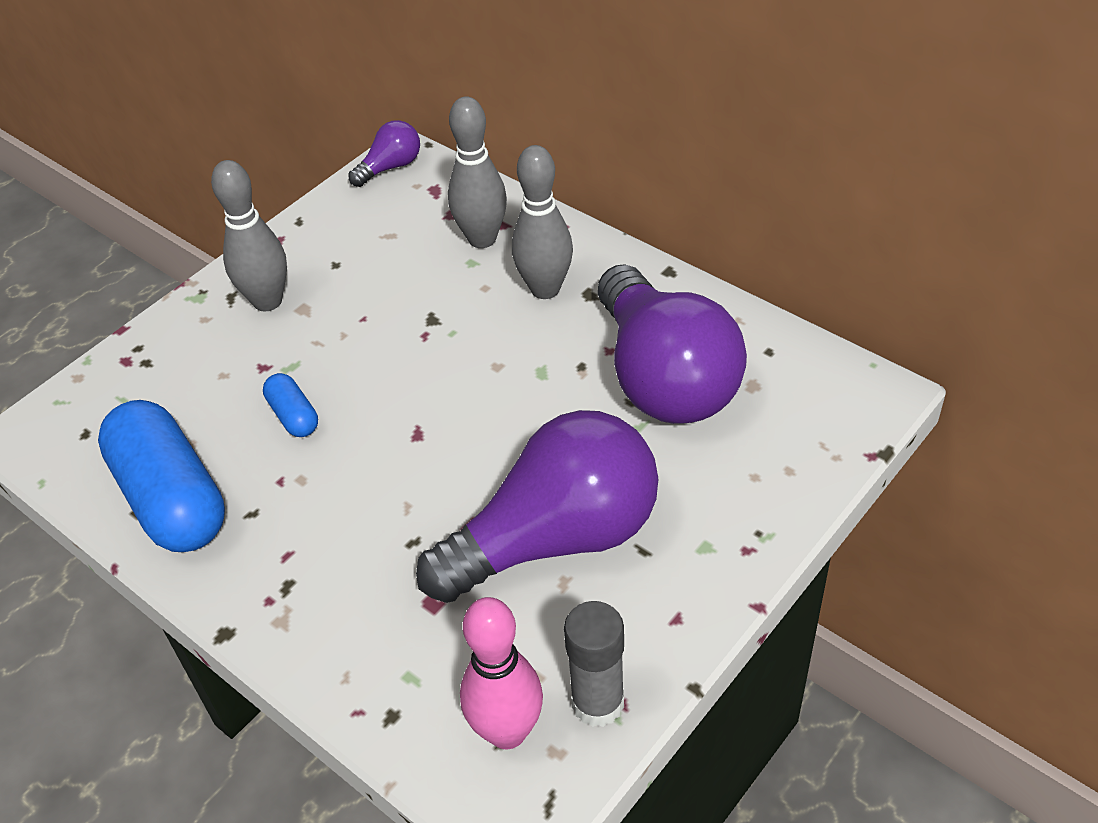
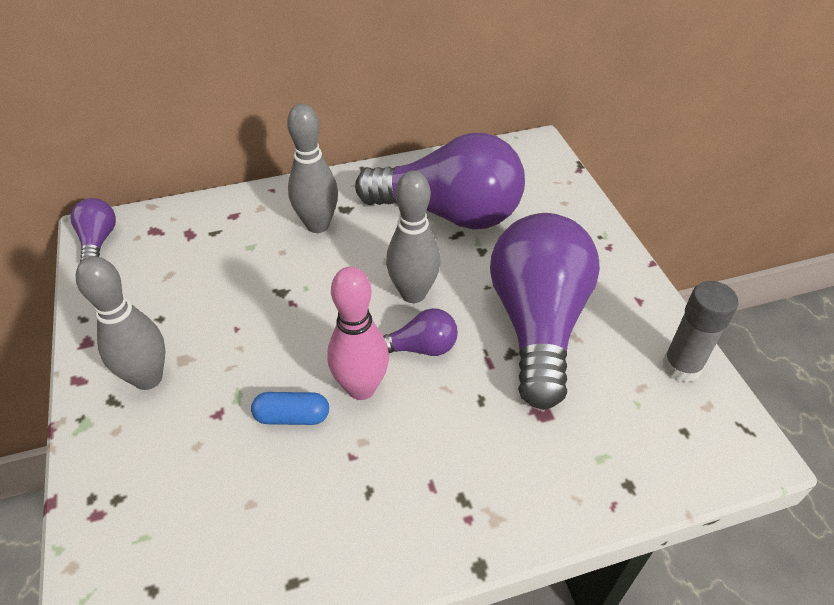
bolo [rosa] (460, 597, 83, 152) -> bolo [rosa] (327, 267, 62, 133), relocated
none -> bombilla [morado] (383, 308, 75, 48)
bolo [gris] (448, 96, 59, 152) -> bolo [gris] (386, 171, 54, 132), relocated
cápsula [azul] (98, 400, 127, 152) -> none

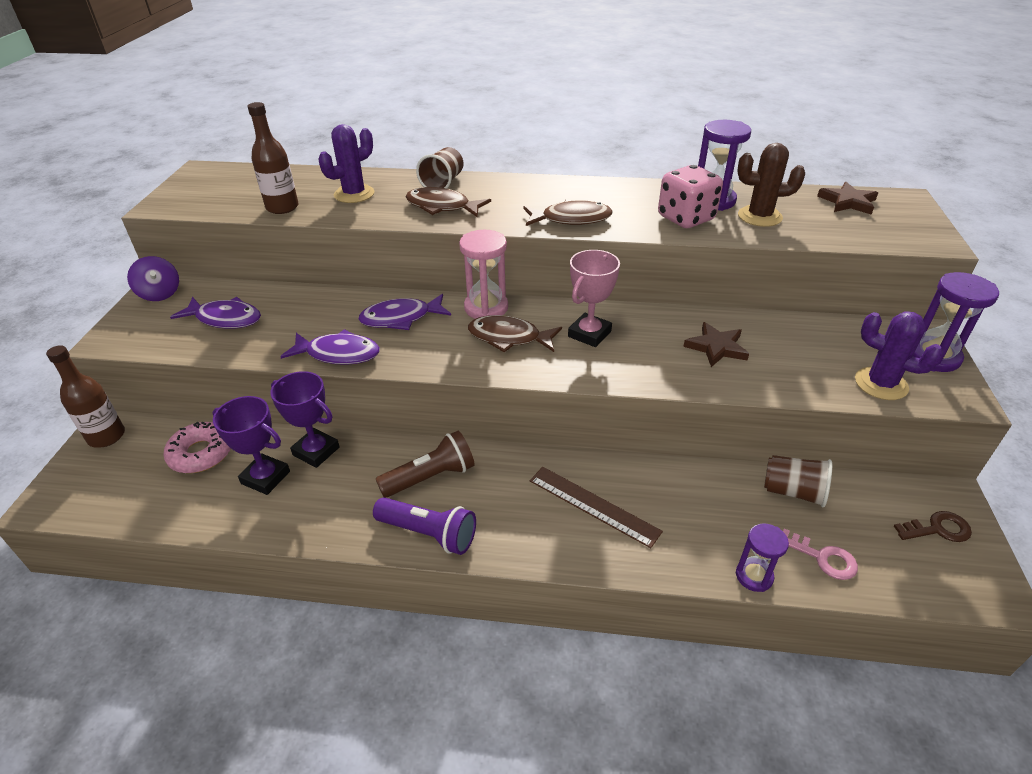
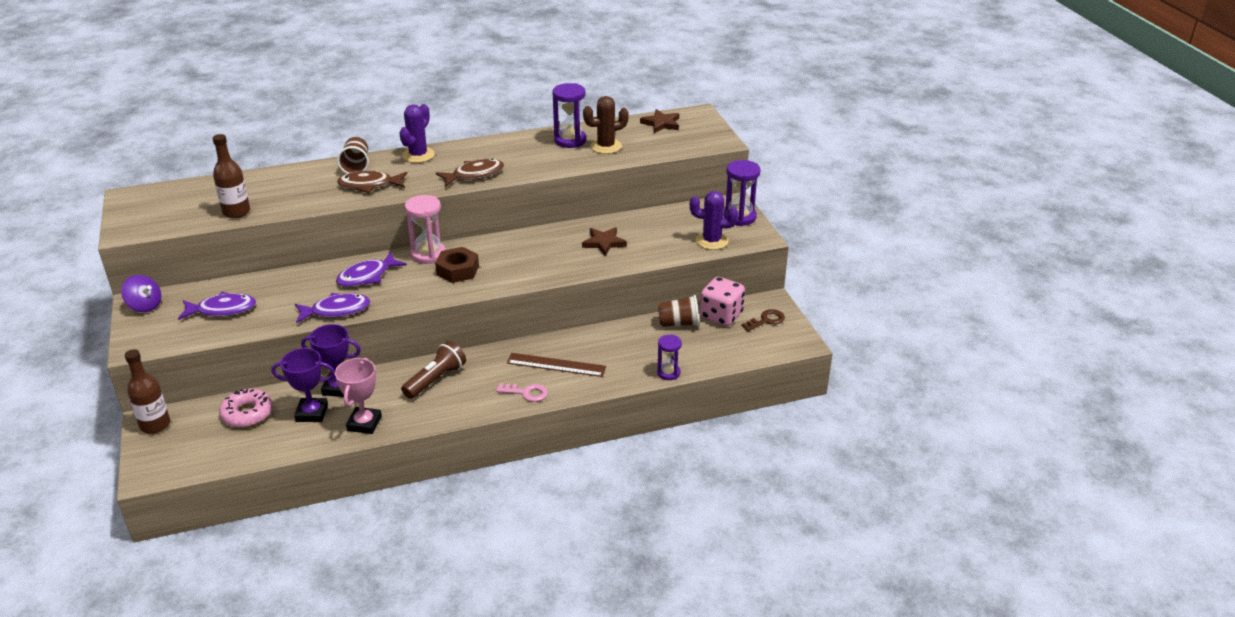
trofeo [rosa] (568, 250, 52, 97) -> trofeo [rosa] (335, 358, 47, 76), relocated
cactus [morado] (318, 124, 56, 79) -> cactus [morado] (399, 104, 36, 59), relocated
pez [marrón] (468, 315, 94, 37) -> tuerca [marrón] (435, 247, 44, 36)
llave [rosa] (783, 528, 75, 52) -> llave [rosa] (496, 383, 52, 19), relocated
dado [rosa] (658, 165, 65, 63) -> dado [rosa] (700, 277, 45, 49), relocated
lámpara de mano [morado] (373, 497, 103, 58) -> none

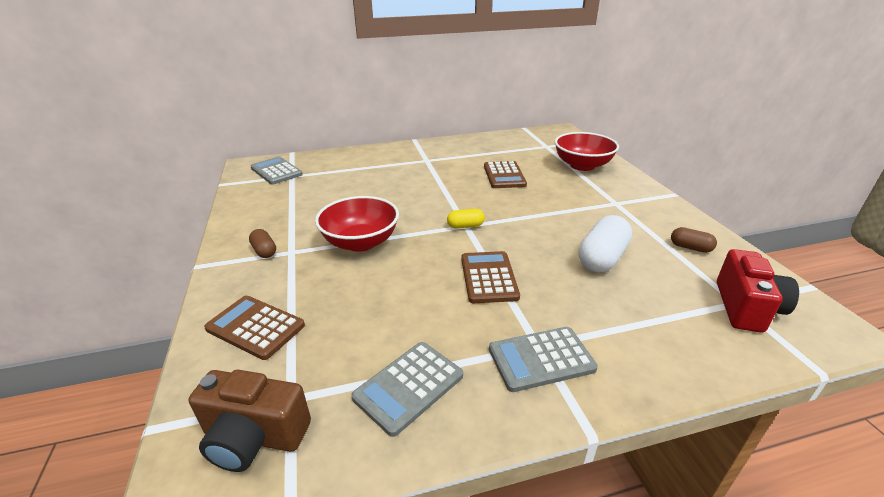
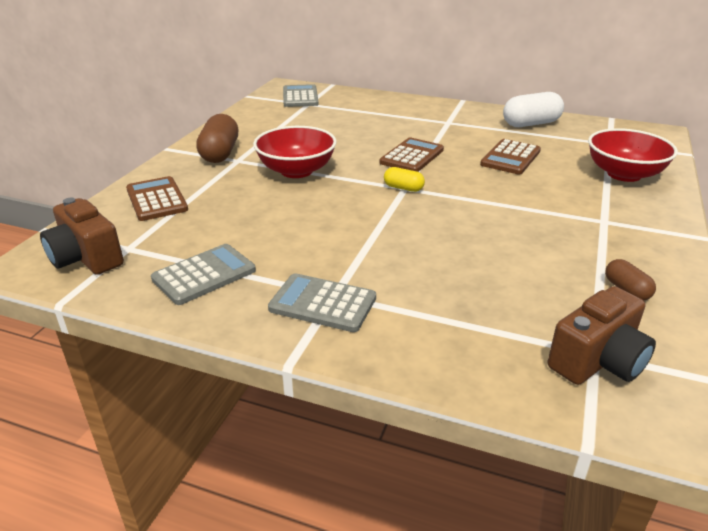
calculadora [gris] (351, 342, 112, 95) -> calculadora [gris] (151, 244, 105, 61), 150 degrees clockwise
cápsula [marrón] (249, 229, 27, 29) -> cápsula [marrón] (196, 114, 42, 49), x1.85
calculadora [marrón] (461, 251, 59, 52) -> calculadora [marrón] (380, 138, 64, 34), relocated
cápsula [blanco] (579, 215, 53, 57) -> cápsula [blanco] (503, 92, 61, 35), relocated
cámara [rojo] (717, 249, 82, 84) -> cámara [marrón] (548, 286, 108, 99)

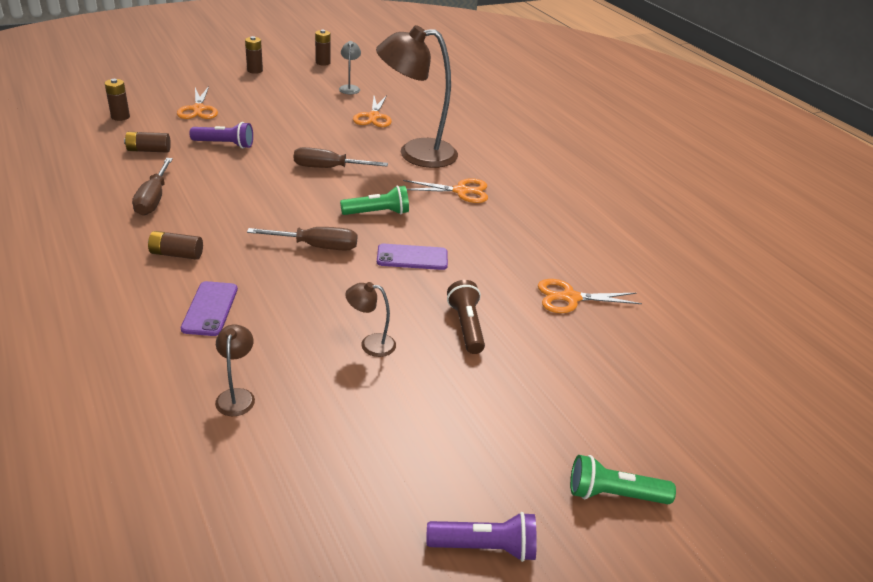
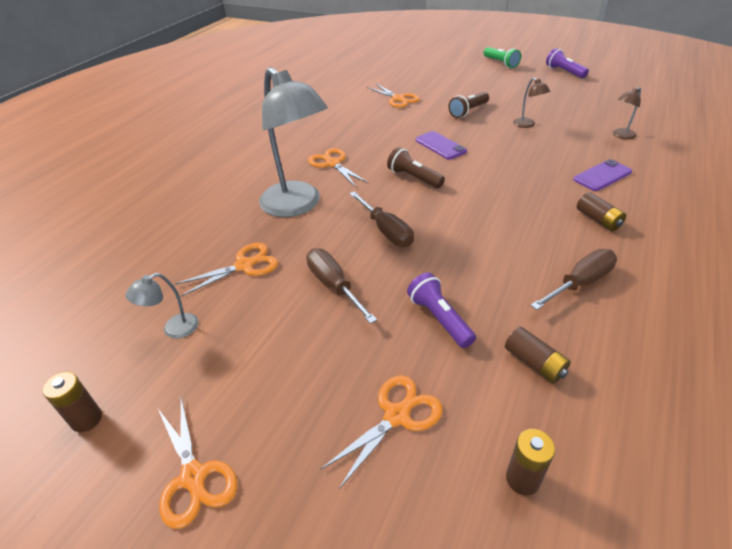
pila [marrón] (245, 36, 18, 38) -> tijeras [naranja] (158, 398, 79, 131)
lámpara [marrón] (376, 25, 82, 143) -> lámpara [gris] (259, 67, 69, 150)
destornillador [marrón] (247, 227, 110, 24) -> destornillador [marrón] (306, 248, 71, 76), relocated
lámpara de mano [verde] (340, 185, 69, 30) -> lámpara de mano [marrón] (387, 147, 58, 41)

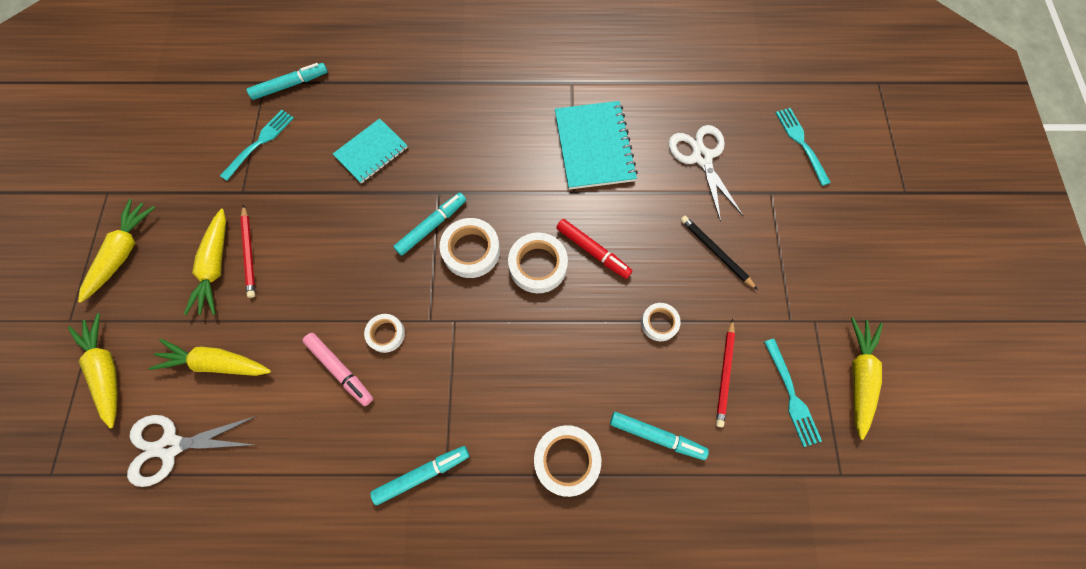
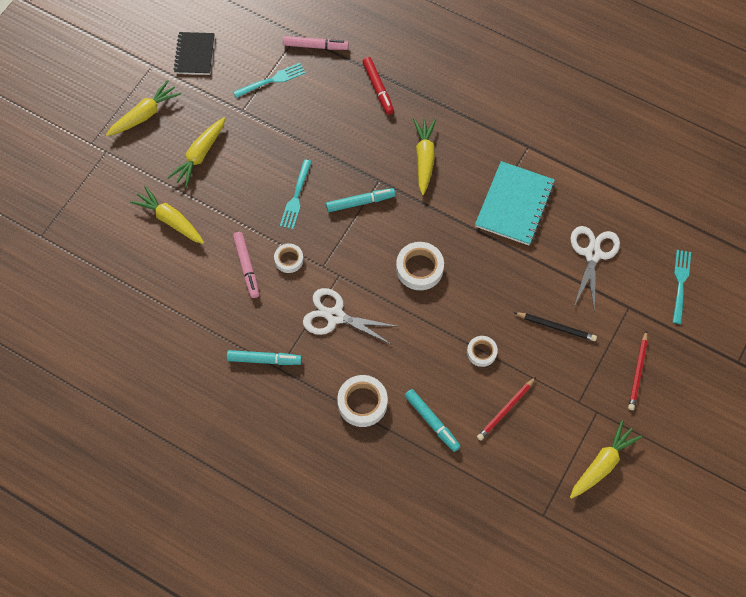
none -> cuaderno [negro] (173, 32, 42, 43)
tenedor [turquesa] (764, 339, 58, 108) -> tenedor [turquesa] (280, 159, 32, 70), relocated
rotulador [turquesa] (246, 63, 82, 37) -> rotulador [rosa] (283, 36, 66, 14)
tijeras [blanco] (127, 415, 129, 72) -> tijeras [blanco] (303, 288, 96, 57), relocated
rotulador [rojo] (556, 219, 76, 60) -> rotulador [rojo] (362, 57, 32, 58), relocated
zanahoria [amarillo] (68, 313, 50, 115) -> zanahoria [amarillo] (413, 118, 23, 77), relocated
lápiz [negro] (681, 216, 77, 74) -> lápiz [negro] (514, 312, 83, 29), 120 degrees clockwise
lápiz [rojo] (240, 205, 15, 93) -> lápiz [rojo] (628, 330, 20, 80), relocated
cuaderno [turquesa] (333, 118, 75, 66) -> none
cinta adhesiva [blanco] (440, 218, 60, 60) -> none

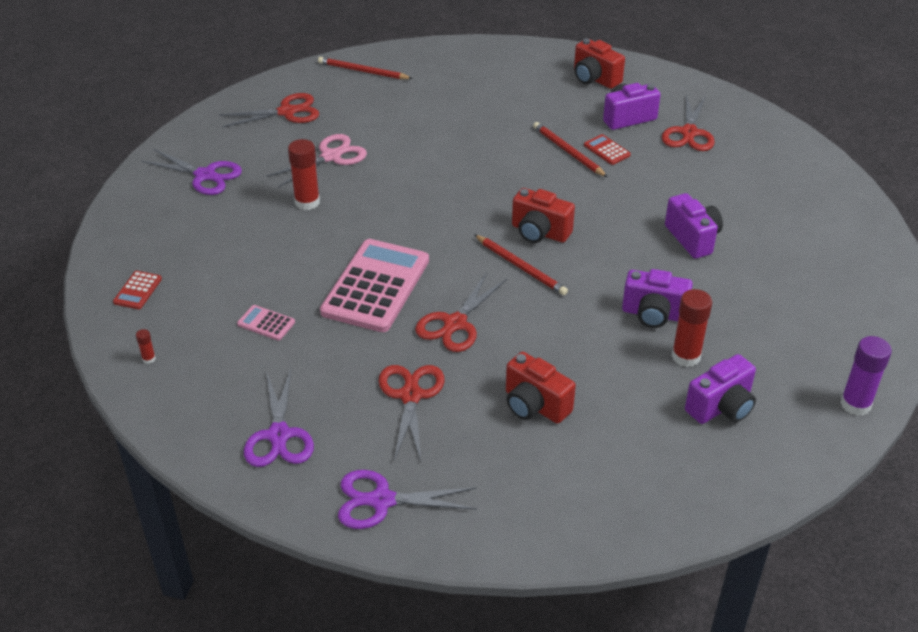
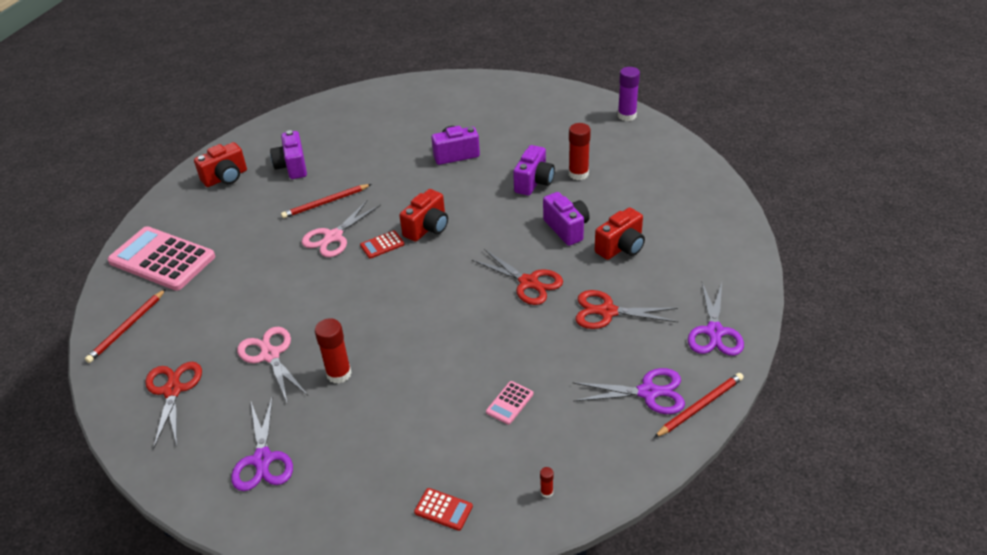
calculadora [rosa] (320, 239, 109, 93) -> calculadora [rosa] (108, 226, 107, 65), relocated
tijeras [morado] (141, 149, 101, 46) -> tijeras [morado] (231, 396, 62, 95), 135 degrees clockwise
none -> tijeras [rosa] (302, 200, 79, 57)
calculadora [rojo] (584, 134, 47, 31) -> calculadora [rojo] (360, 230, 45, 29), relocated
cámara [morado] (685, 354, 71, 70) -> cámara [morado] (543, 192, 46, 54), relocated
lápiz [rojo] (474, 234, 94, 61) -> lápiz [rojo] (654, 373, 90, 65), relocated
tijeras [rojo] (662, 95, 53, 56) -> none

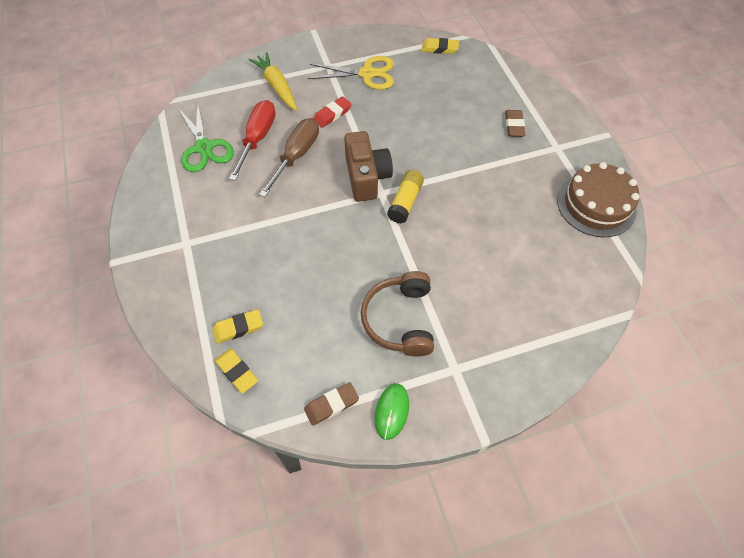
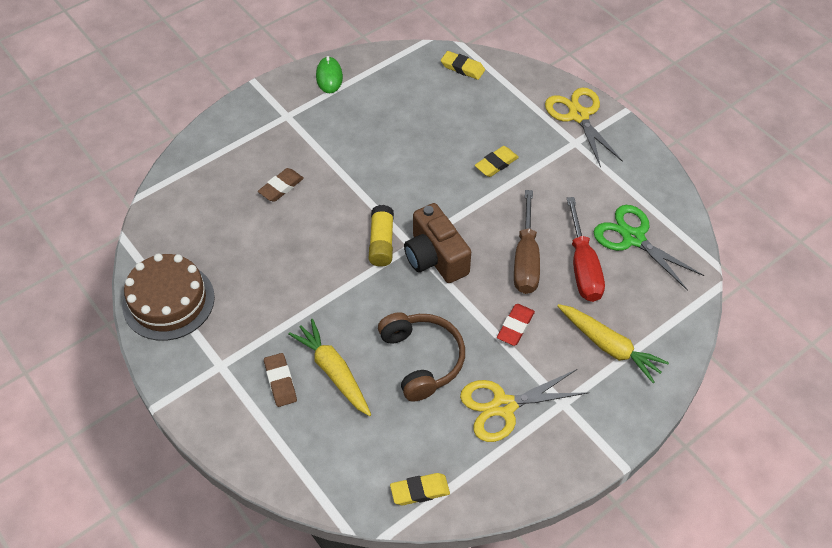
goma de borrar [marrón] (304, 382, 55, 44) -> goma de borrar [marrón] (258, 168, 46, 34), relocated
none -> zanahoria [amarillo] (288, 319, 83, 97)
auriculares [marrón] (361, 271, 73, 86) -> auriculares [marrón] (378, 312, 87, 89), relocated
goma de borrar [amarillo] (213, 309, 50, 35) -> goma de borrar [amarillo] (475, 146, 44, 31), relocated
none -> tijeras [amarillo] (545, 88, 78, 80)

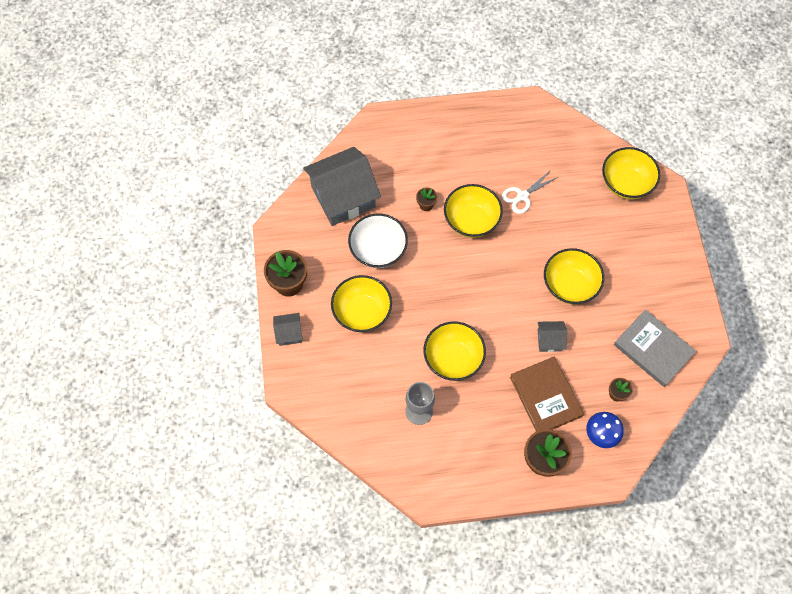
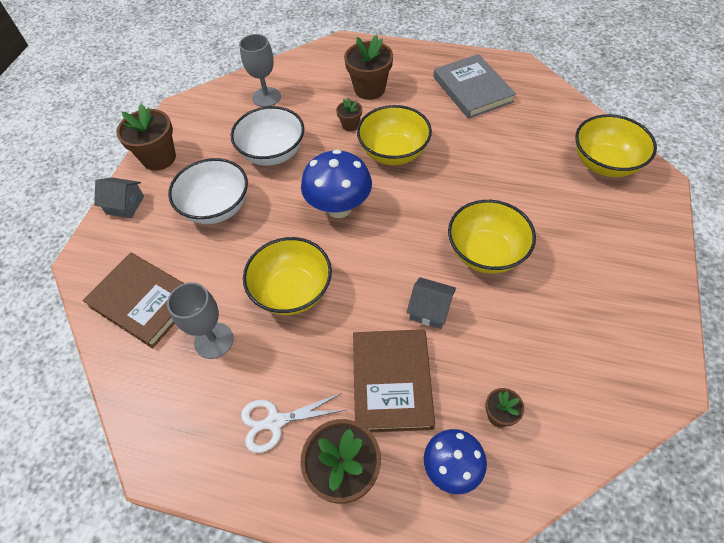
none -> libro [marrón] (82, 252, 102, 96)
cuenco [amarillo] (331, 275, 61, 57) -> cuenco [blanco] (168, 158, 80, 66)
casa [gris] (303, 147, 78, 79) -> copa [gris] (239, 34, 42, 73)
tijeras [blanco] (502, 170, 56, 44) -> tijeras [blanco] (241, 393, 104, 60), relocated
none -> seta [azul] (301, 149, 71, 69)
none -> maceta [marrón] (344, 35, 49, 65)
libro [gris] (614, 309, 82, 78) -> libro [gris] (433, 54, 83, 65), relocated

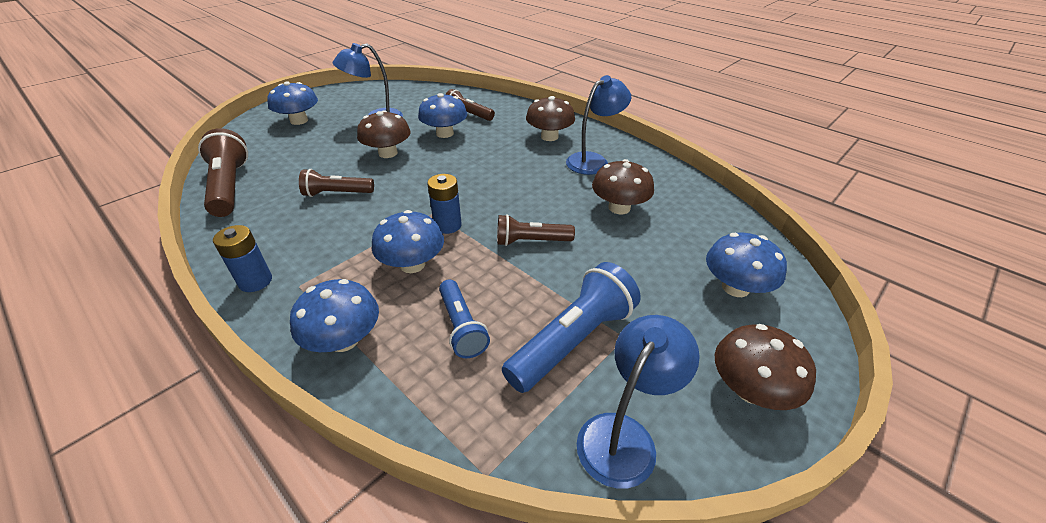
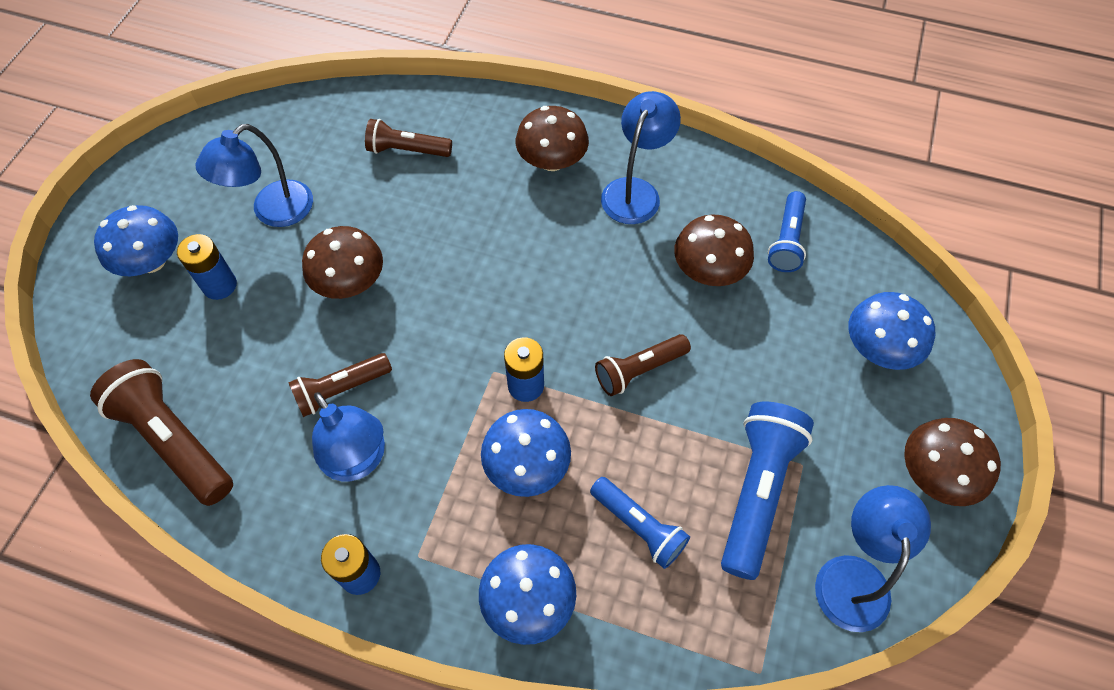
none -> pila [azul] (177, 234, 60, 66)
none -> lámpara [azul] (312, 392, 73, 89)
none -> lámpara de mano [azul] (768, 191, 38, 81)
seta [azul] (418, 93, 49, 45) -> none

